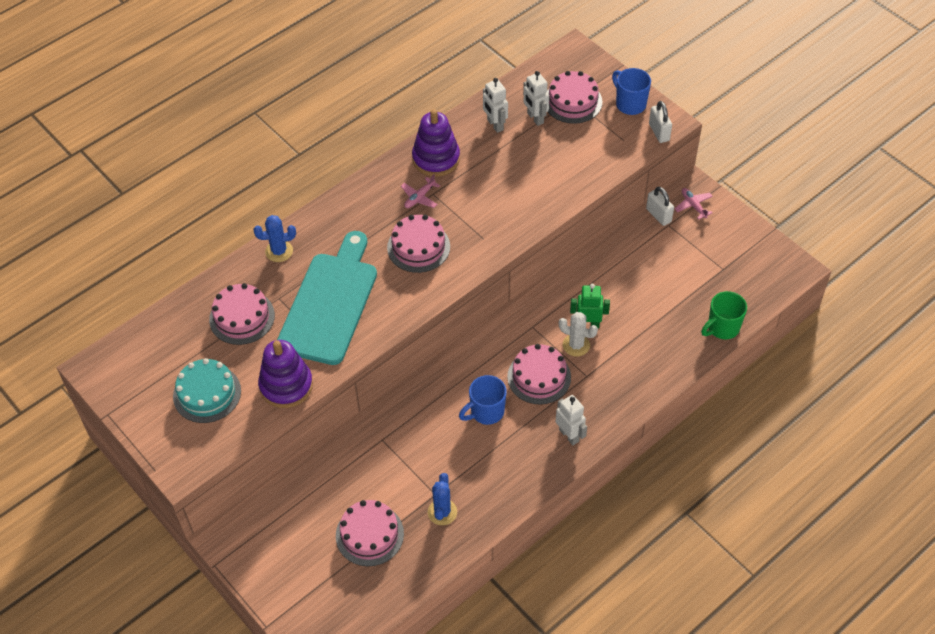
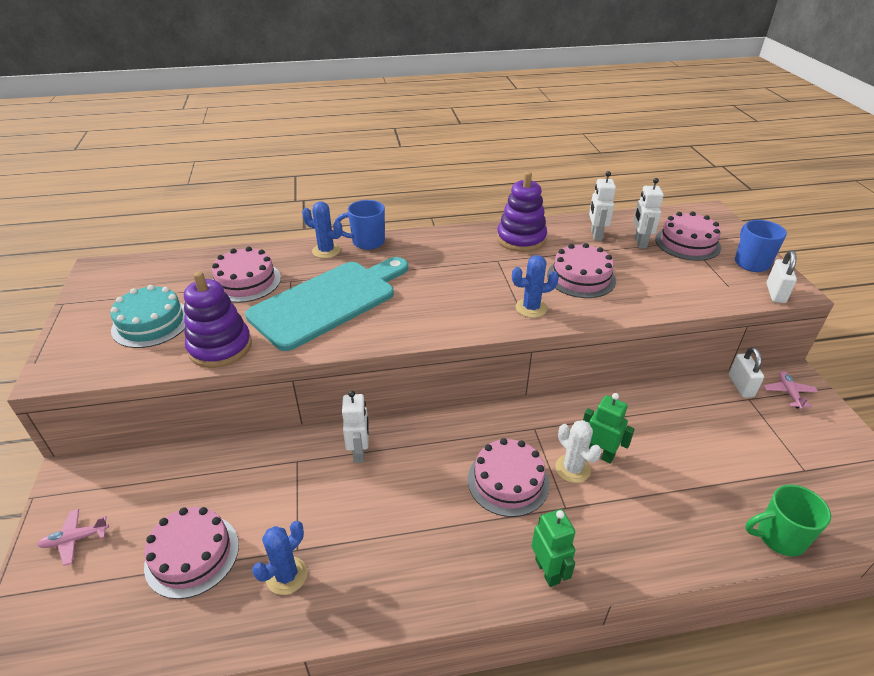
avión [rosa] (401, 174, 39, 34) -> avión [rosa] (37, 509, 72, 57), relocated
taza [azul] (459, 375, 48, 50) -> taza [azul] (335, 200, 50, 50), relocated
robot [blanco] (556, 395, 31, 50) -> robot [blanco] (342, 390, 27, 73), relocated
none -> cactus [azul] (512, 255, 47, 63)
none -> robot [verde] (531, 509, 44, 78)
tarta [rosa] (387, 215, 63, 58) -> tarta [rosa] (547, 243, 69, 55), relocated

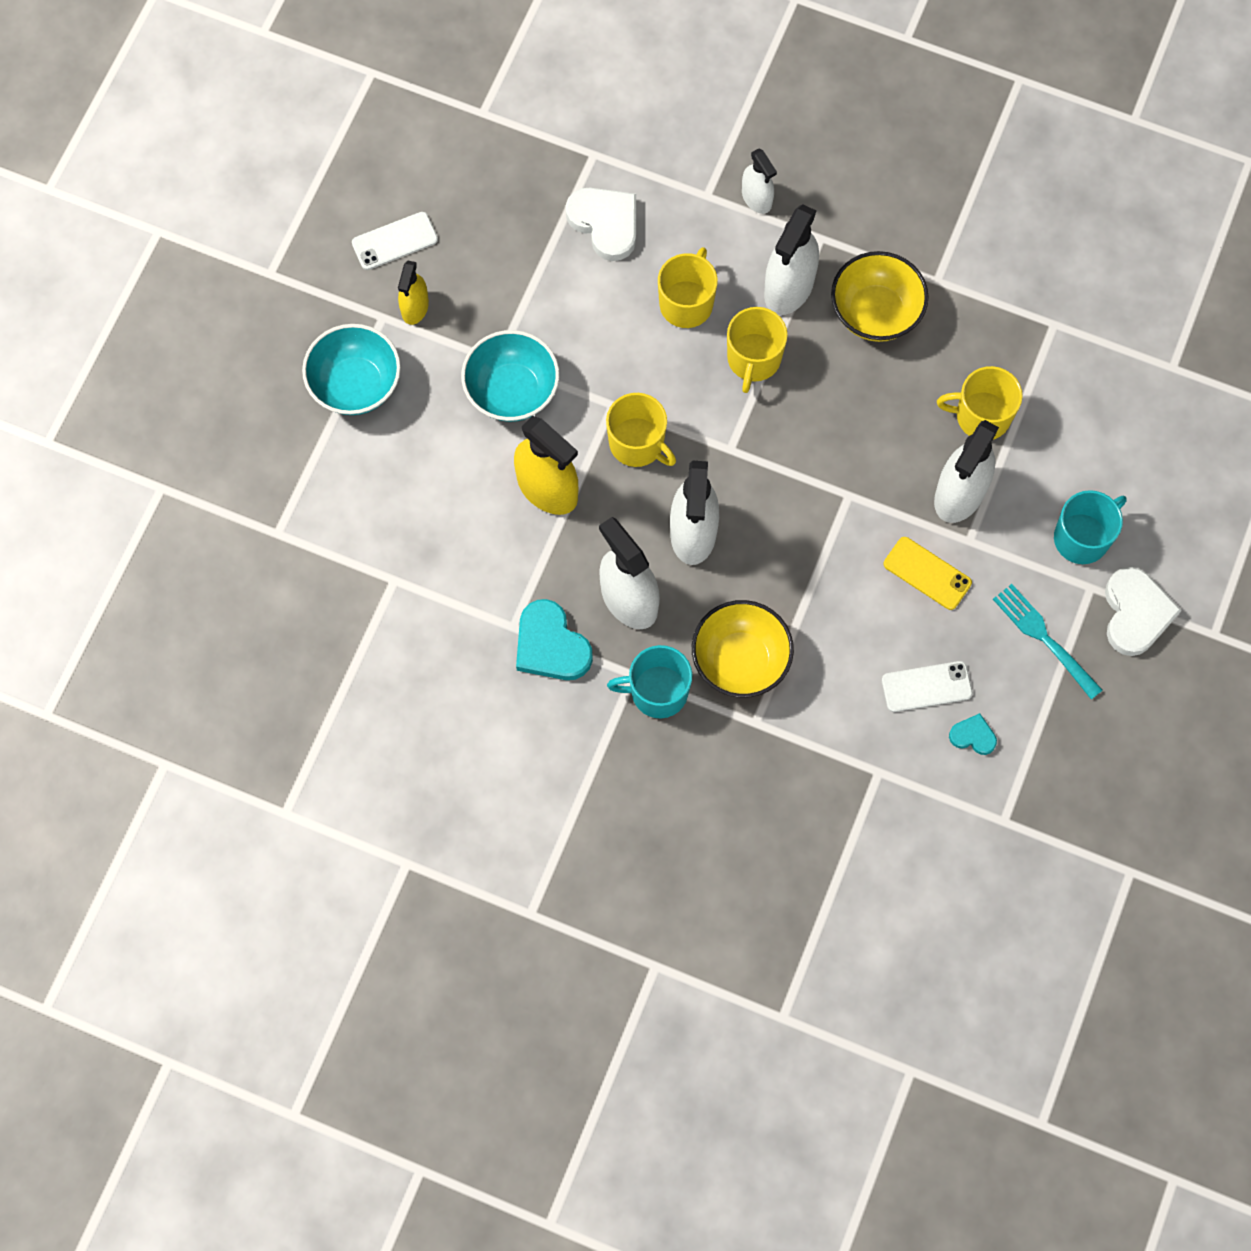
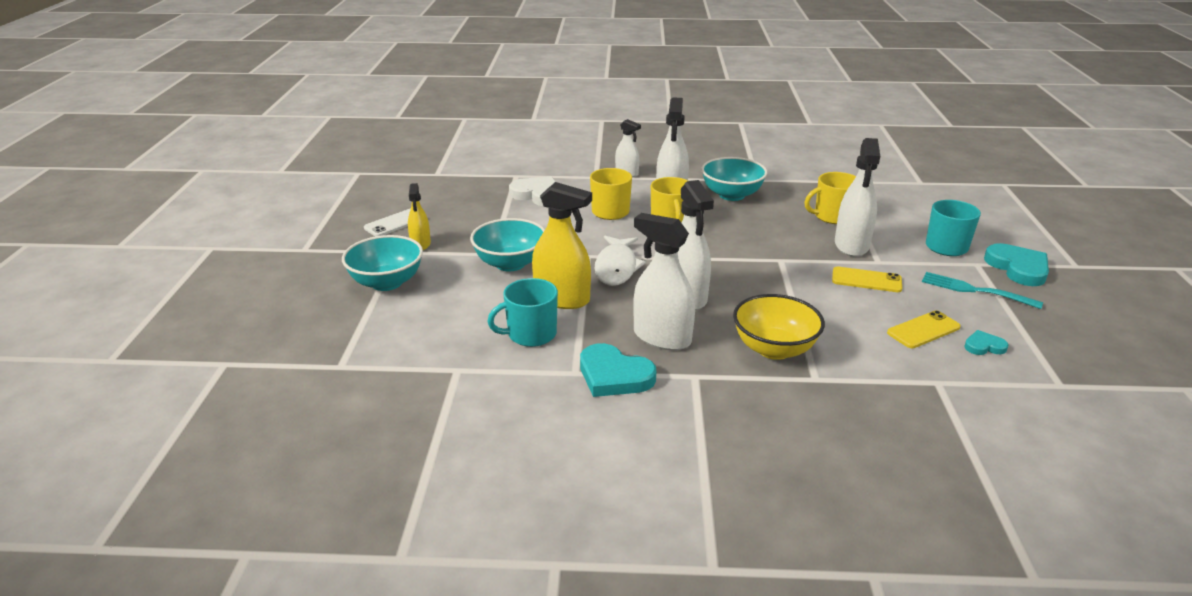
taza [turquesa] (607, 645, 85, 73) -> taza [turquesa] (487, 278, 71, 69), relocated
taza [amarillo] (606, 393, 70, 74) -> pez [blanco] (595, 236, 51, 50)
cuenco [amarillo] (831, 251, 98, 91) -> cuenco [turquesa] (701, 157, 66, 44)
móvil [blanco] (882, 661, 91, 51) -> móvil [amarillo] (887, 310, 74, 38)
corazón [blanco] (1105, 567, 77, 89) -> corazón [turquesa] (984, 243, 65, 43)

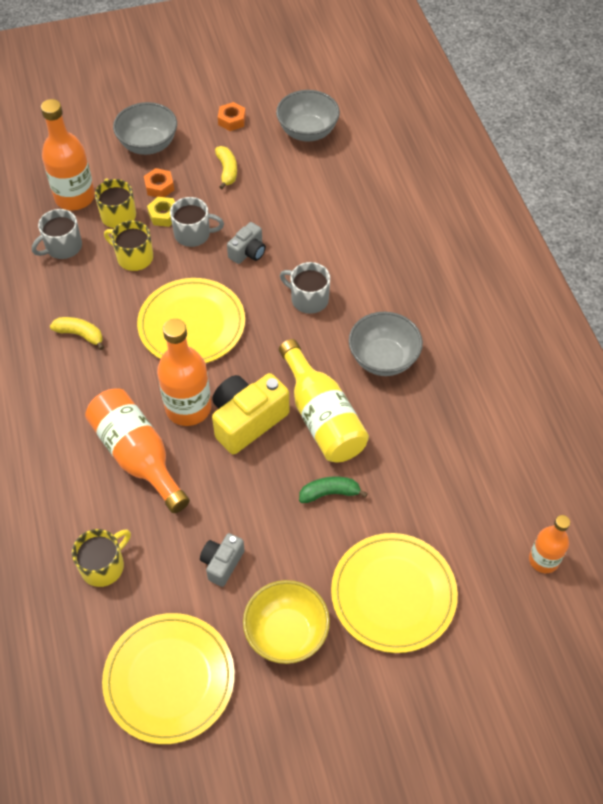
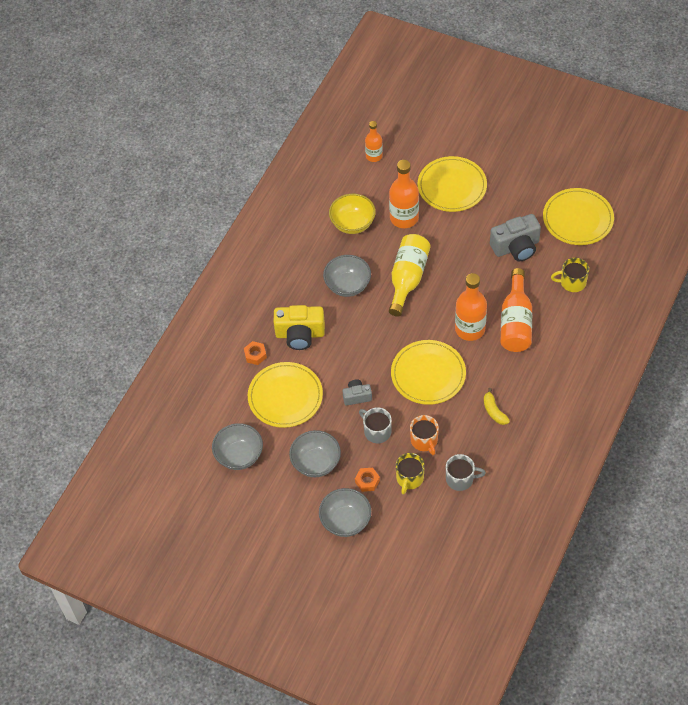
tuerca [naranja] (218, 102, 28, 29) -> tuerca [naranja] (244, 341, 23, 24), relocated
none -> plato [amarillo] (248, 362, 75, 66)
cámara [amarillo] (212, 373, 77, 81) -> cámara [amarillo] (274, 305, 51, 45), relocated
plátano [amarillo] (215, 146, 22, 43) -> cuenco [gris] (289, 430, 52, 47)
cuenco [amarillo] (243, 580, 87, 84) -> cuenco [amarillo] (329, 194, 47, 40), relocated
botella [naranja] (41, 99, 54, 111) -> botella [naranja] (389, 160, 30, 68), relocated
taza [amarillo] (104, 220, 49, 51) -> taza [naranja] (410, 415, 29, 40)
cámara [gris] (200, 533, 45, 54) -> cámara [gris] (490, 214, 51, 47), x1.80
tuerca [amarillo] (147, 197, 28, 30) -> none
taza [gris] (280, 262, 50, 52) -> none
plátano [verde] (299, 476, 69, 27) -> none

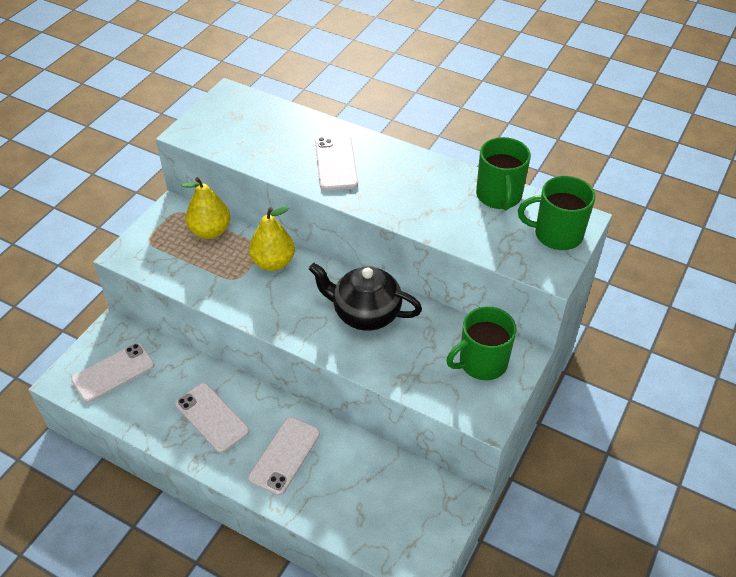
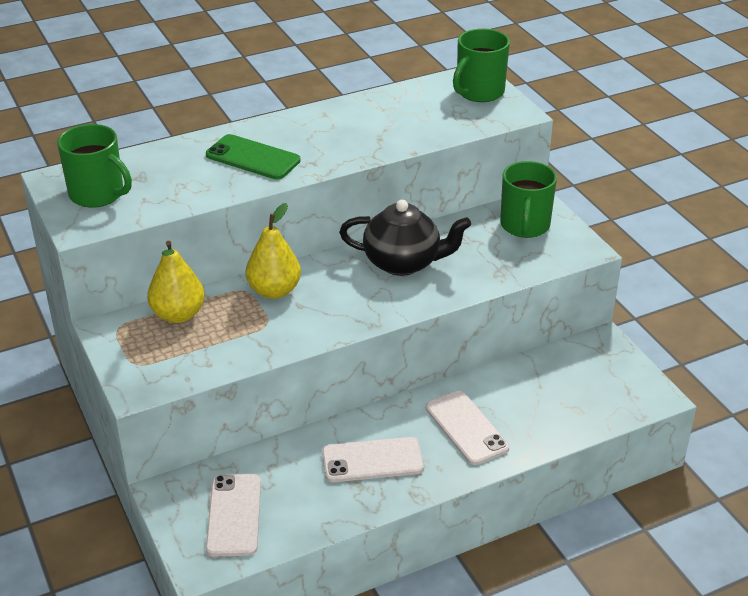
taza [verde] (476, 137, 55, 73) -> taza [verde] (57, 124, 75, 84), relocated
móvil [blanco] (315, 135, 43, 56) -> móvil [verde] (206, 134, 95, 46)
tetera [negro] (309, 263, 113, 68) -> tetera [negro] (339, 200, 132, 76), 135 degrees counterclockwise

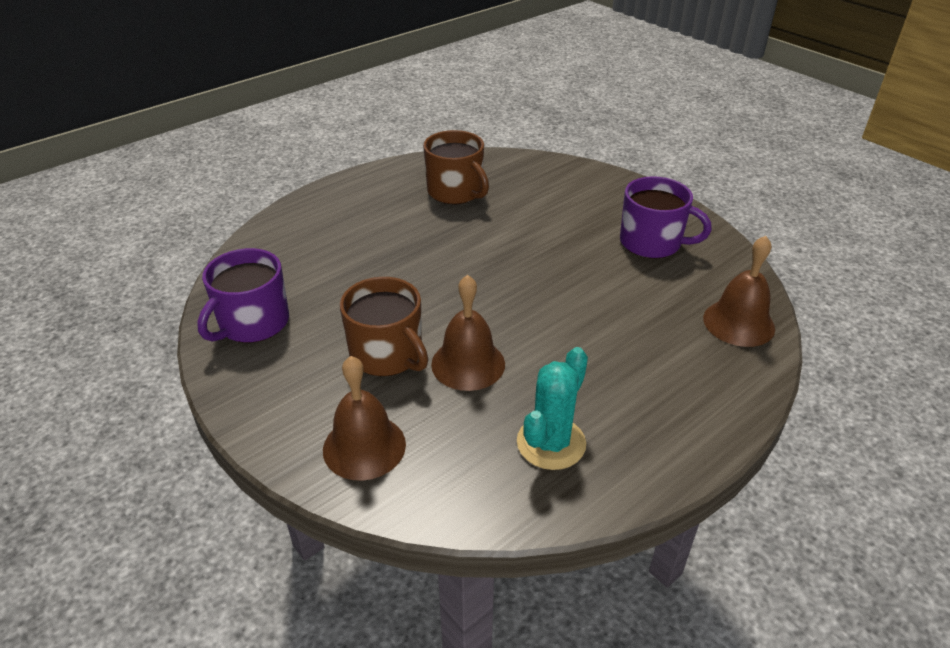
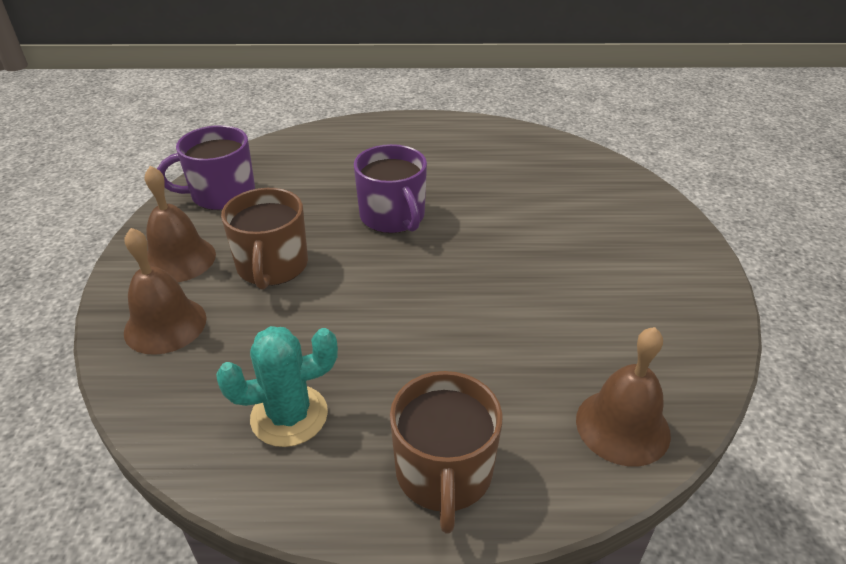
campana [marrón] (431, 275, 74, 116) -> campana [marrón] (144, 166, 72, 116), relocated
taza [morado] (620, 176, 92, 82) -> taza [morado] (354, 144, 73, 89), relocated
taza [marrón] (423, 130, 66, 74) -> taza [marrón] (390, 371, 113, 162), relocated

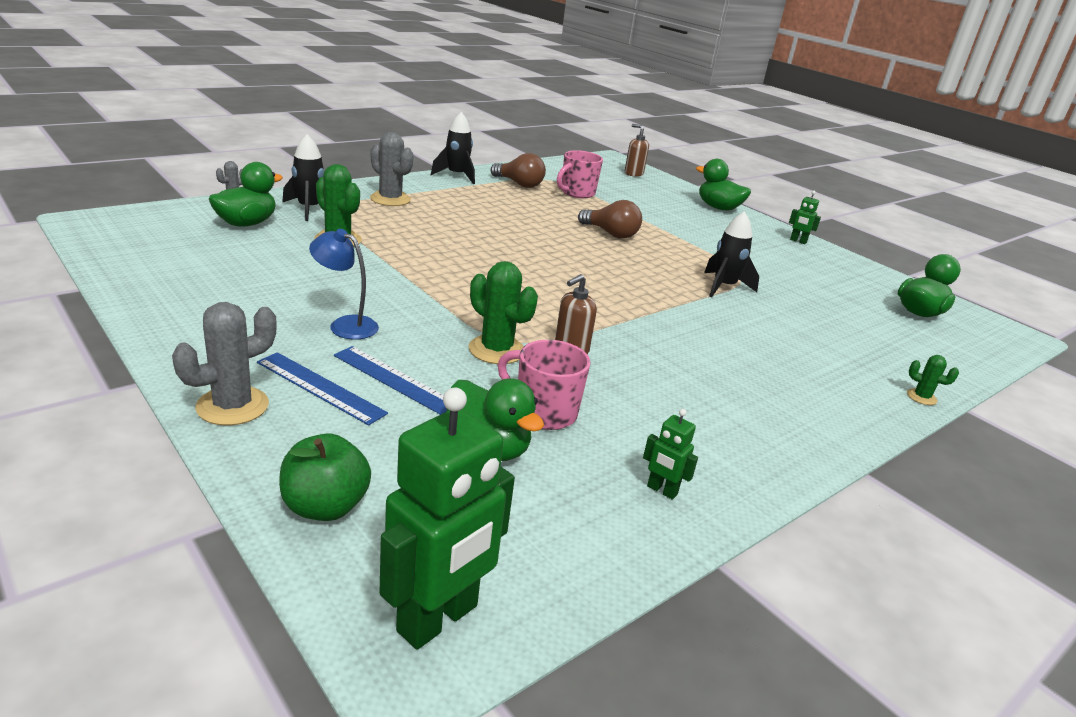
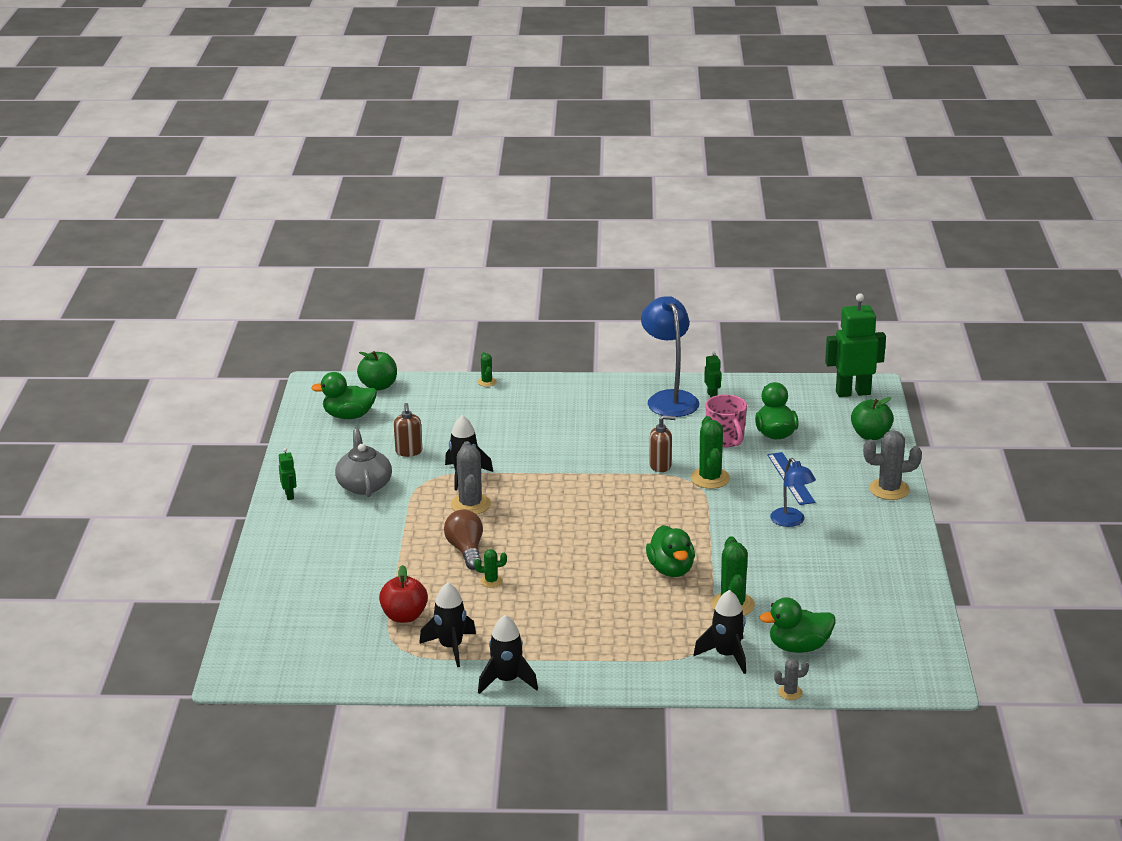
none -> tetera [gris] (335, 429, 57, 68)
none -> manzana [verde] (357, 351, 40, 40)
taza [rosa] (557, 150, 46, 48) -> manzana [rojo] (379, 565, 49, 58)
dispensador de jabón [marrón] (625, 124, 24, 53) -> dispensador de jabón [marrón] (394, 403, 28, 54), relocated
bombilla [marrón] (491, 153, 55, 35) -> cohete [negro] (419, 582, 57, 85)
cactus [gris] (370, 132, 44, 74) -> cactus [gris] (450, 441, 41, 74), relocated
none -> cactus [verde] (474, 549, 33, 38)
none -> lámpara [azul] (641, 296, 58, 121)
pato [verde] (696, 159, 55, 51) -> pato [verde] (646, 525, 49, 52), relocated
regla [azul] (257, 352, 131, 73) -> none

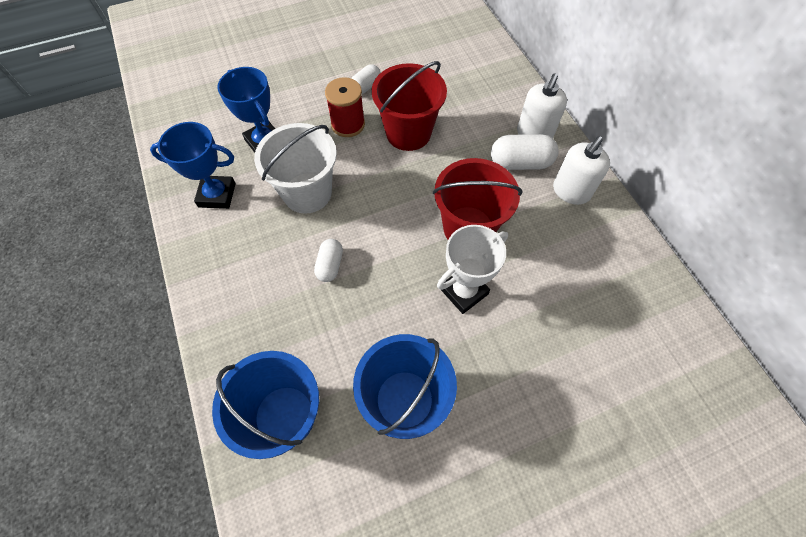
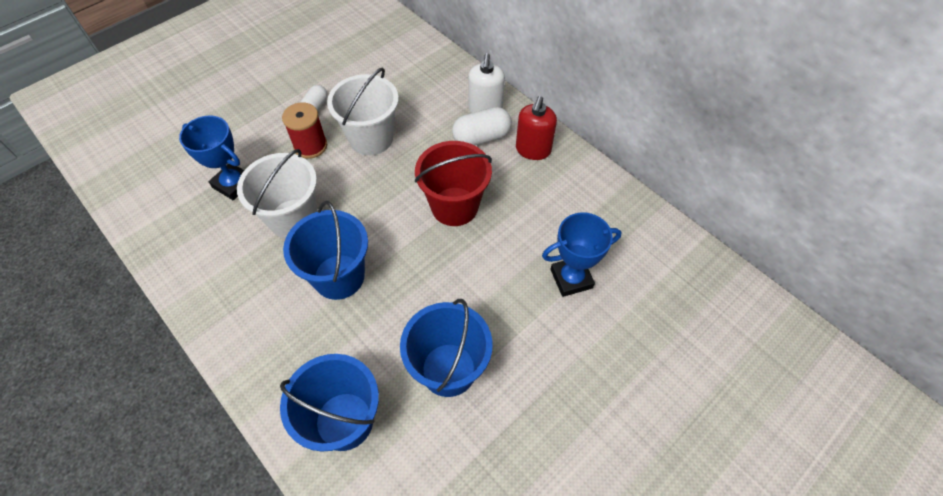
cápsula [blanco] (314, 239, 29, 43) -> balde [azul] (283, 201, 85, 99)
balde [rojo] (372, 61, 75, 90) -> balde [blanco] (327, 68, 72, 87)
dispensador de jabón [blanco] (553, 136, 57, 69) -> dispensador de jabón [rojo] (516, 96, 41, 64)
trofeo [azul] (150, 122, 86, 87) -> trofeo [azul] (542, 212, 80, 85), relocated
trofeo [blanco] (437, 225, 71, 89) -> none

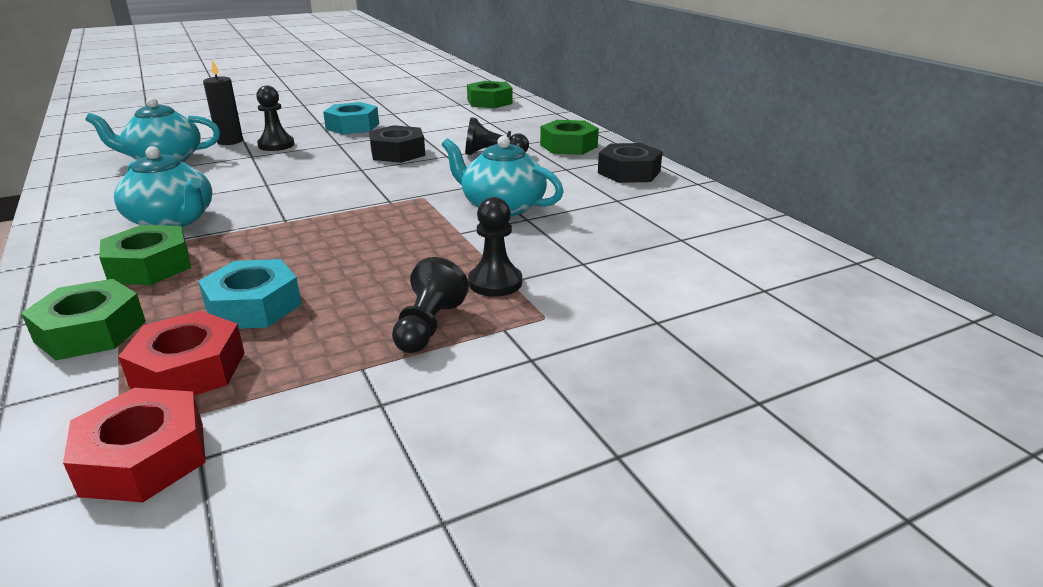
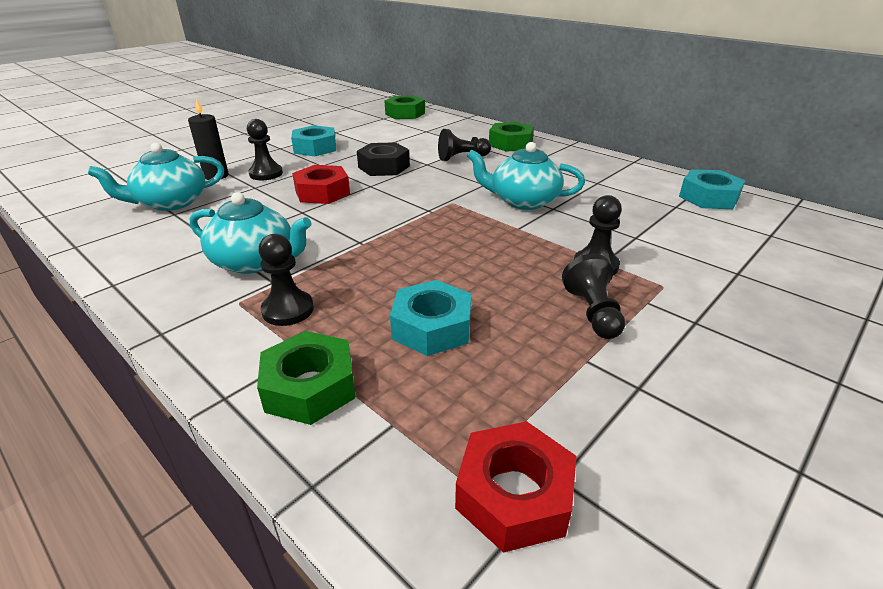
tuerca [verde] (99, 225, 92, 60) -> peón [negro] (259, 234, 55, 92)
tuerca [rojo] (118, 311, 127, 84) -> tuerca [rojo] (292, 165, 58, 39), relocated
none -> tuerca [turquesa] (679, 169, 66, 40)
tuerca [negro] (598, 143, 65, 40) -> none

